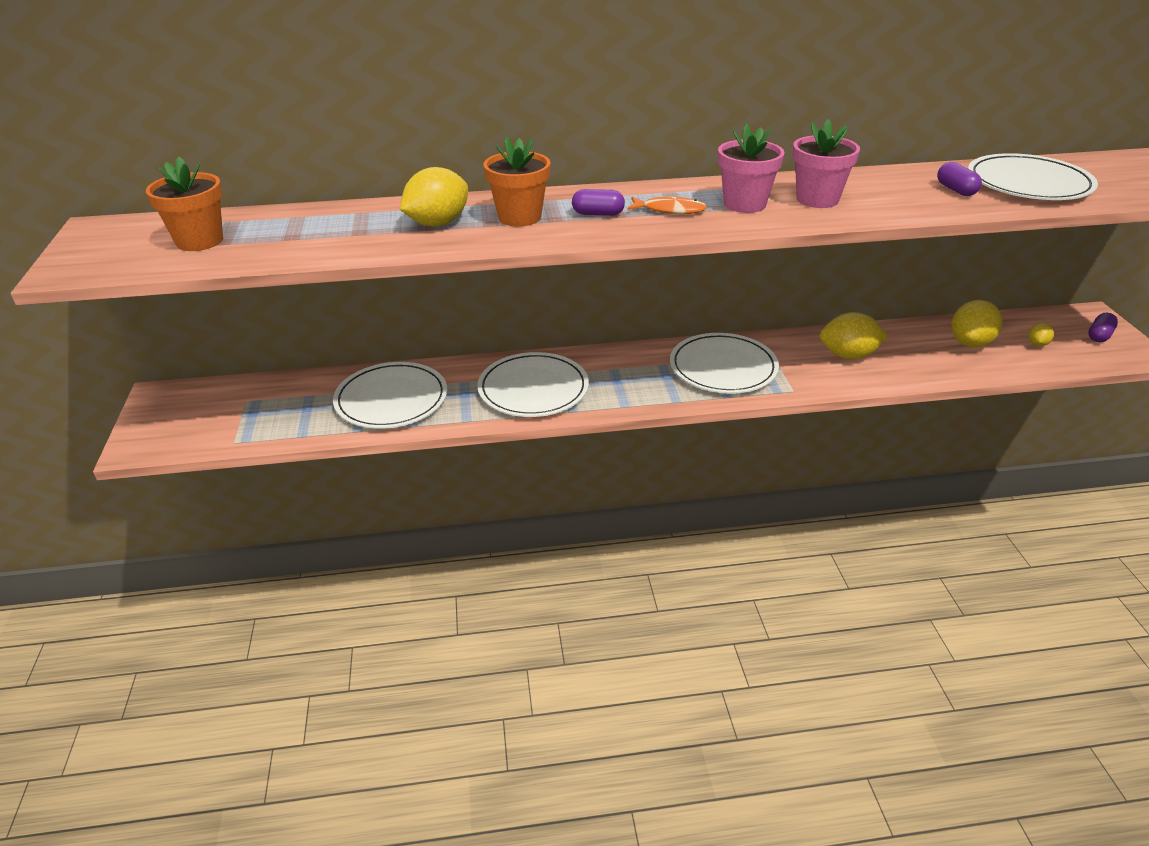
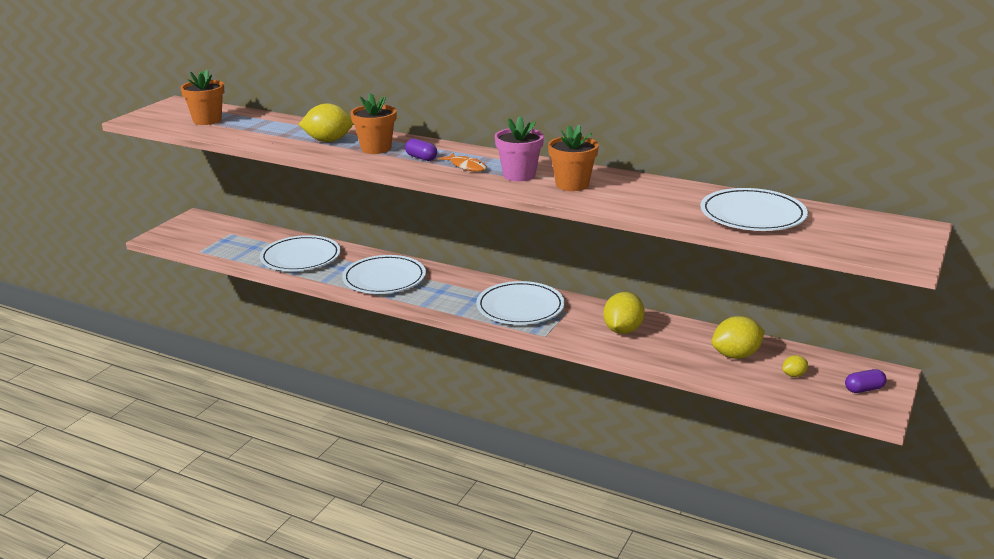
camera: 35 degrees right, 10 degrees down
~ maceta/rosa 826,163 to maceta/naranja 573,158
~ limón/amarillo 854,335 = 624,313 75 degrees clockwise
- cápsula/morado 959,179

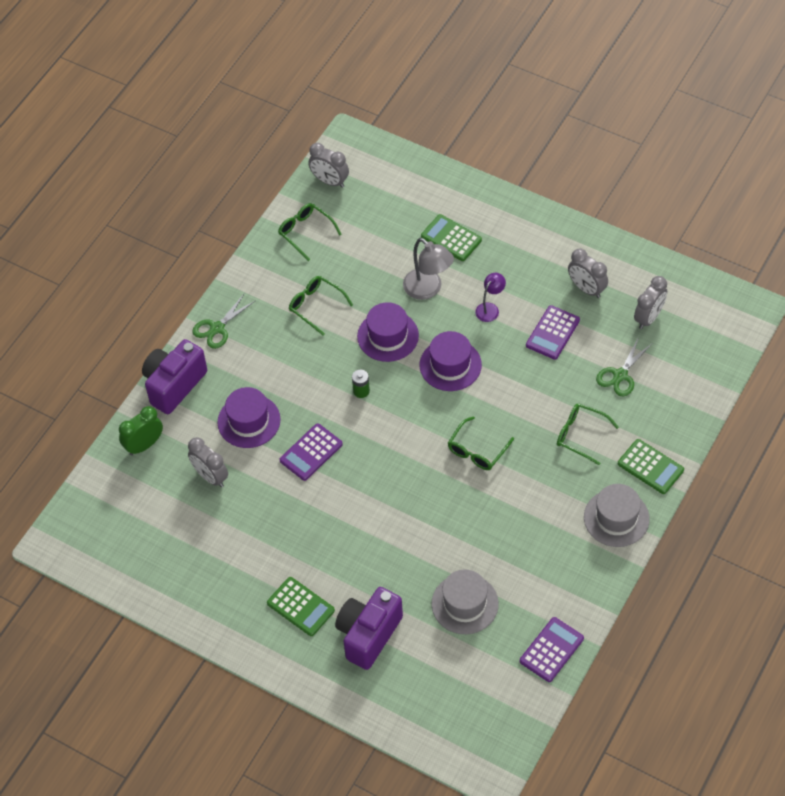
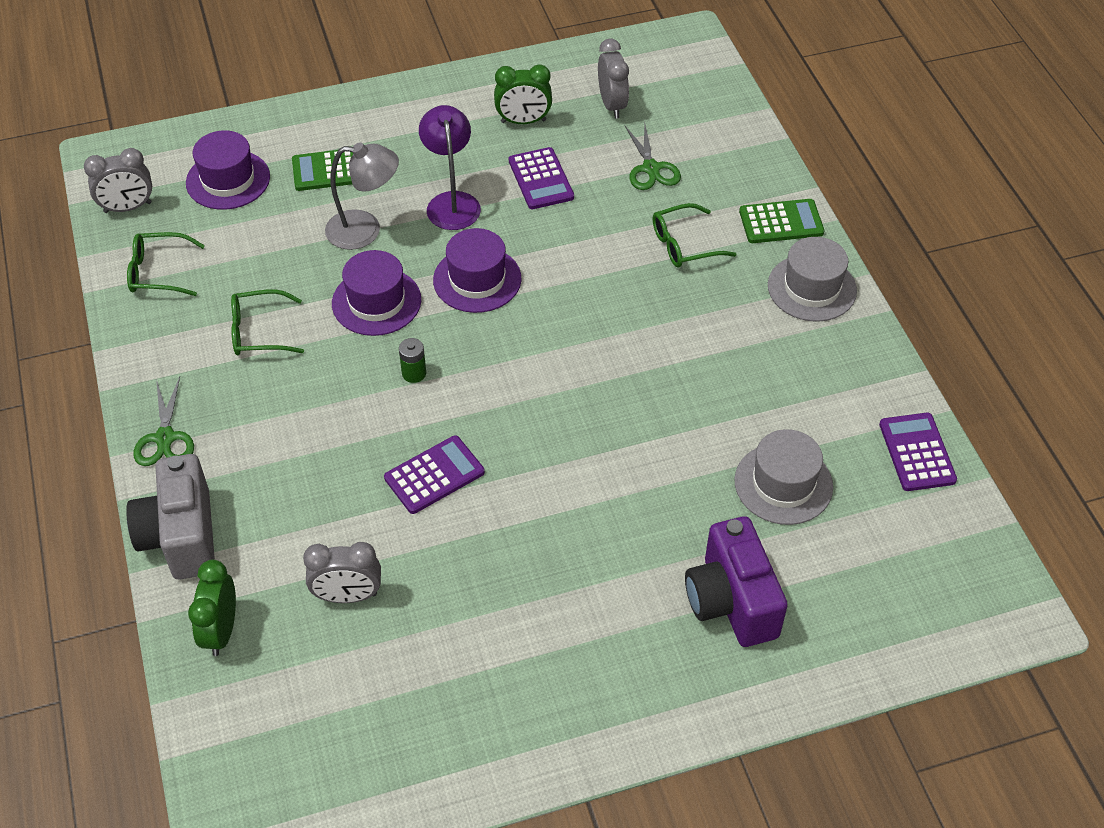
camera: 50 degrees left, 5 degrees down
~ cámara/morado 174,376 to cámara/gris 170,516
~ sombrero/morado 248,417 to 228,170
- calculadora/verde 301,606
~ calculadora/morado 311,452 = 434,474 120 degrees counterclockwise
- gafas/verde 481,443
~ lámpara/morado 490,297 = 450,167 x1.65
~ despertador/gris 588,273 to despertador/verde 523,94

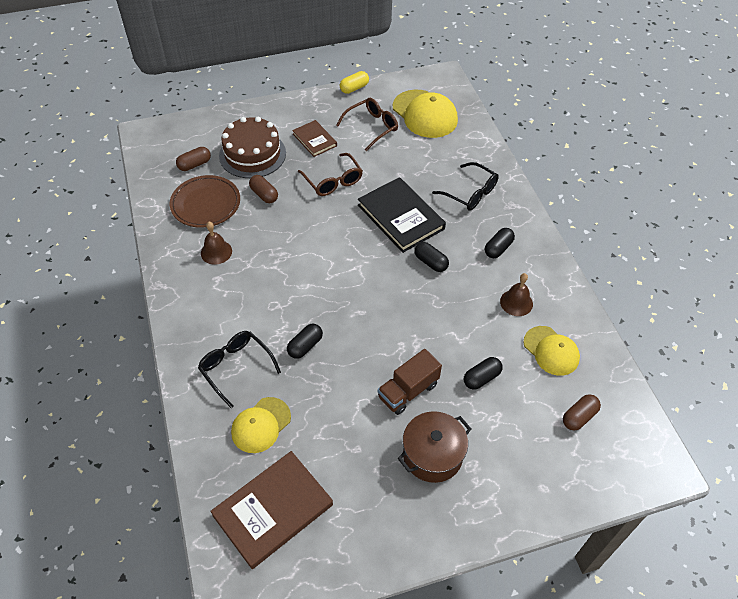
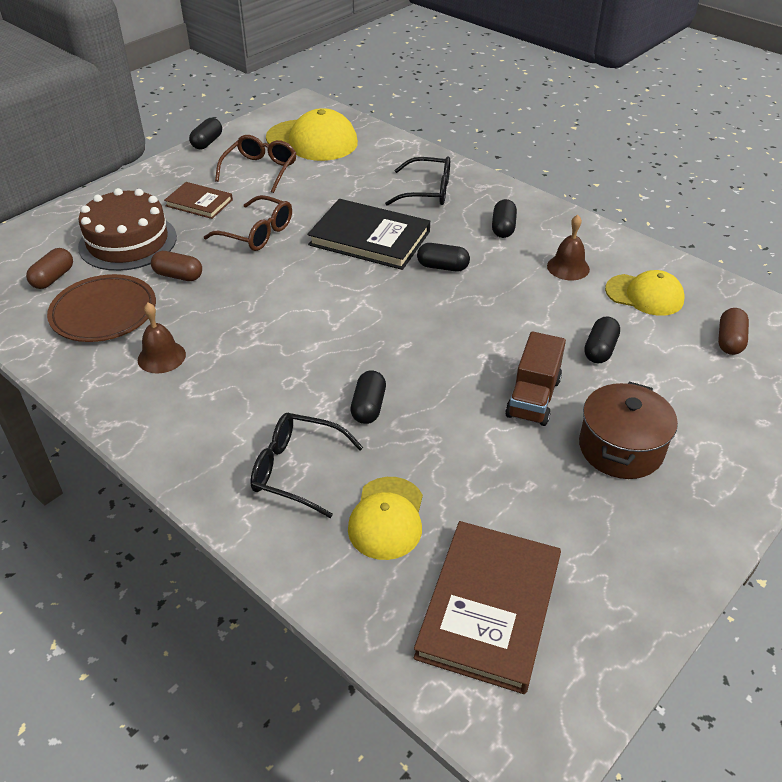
camera: 30 degrees left, 10 degrees down
~ cápsula/amarillo 354,82 to cápsula/negro 205,133

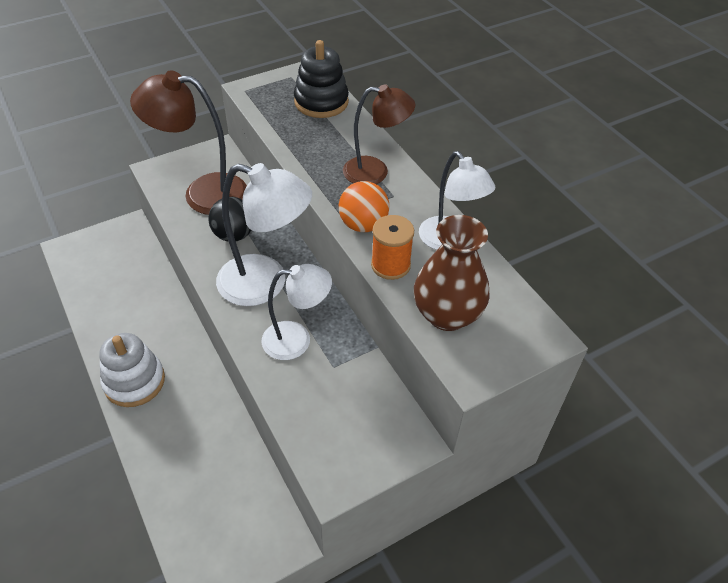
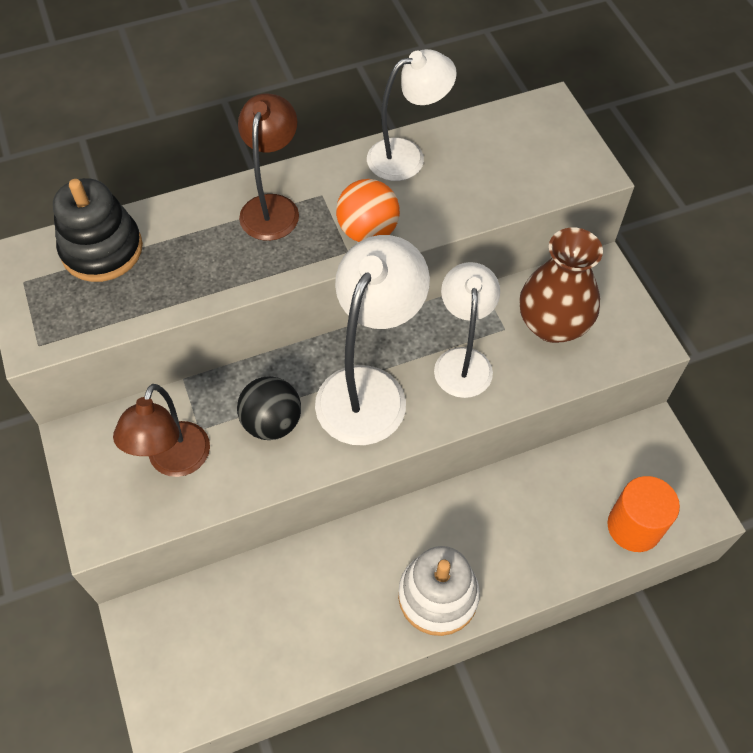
camera: 80 degrees left, 10 degrees up
~ lámpara/marrón 188,143 = 161,430 x0.66
- carrete/naranja 392,247
~ florero/marrón 452,273 to 561,285
+ cilindro/naranja 643,514

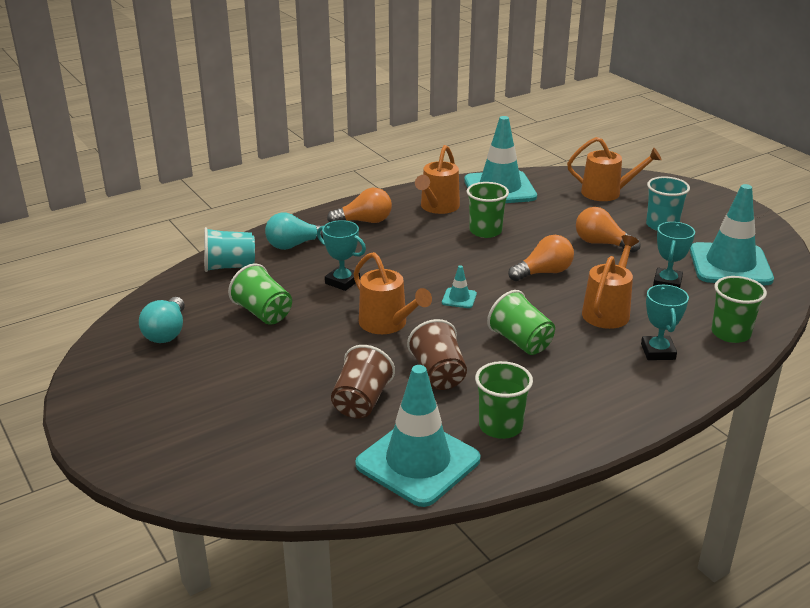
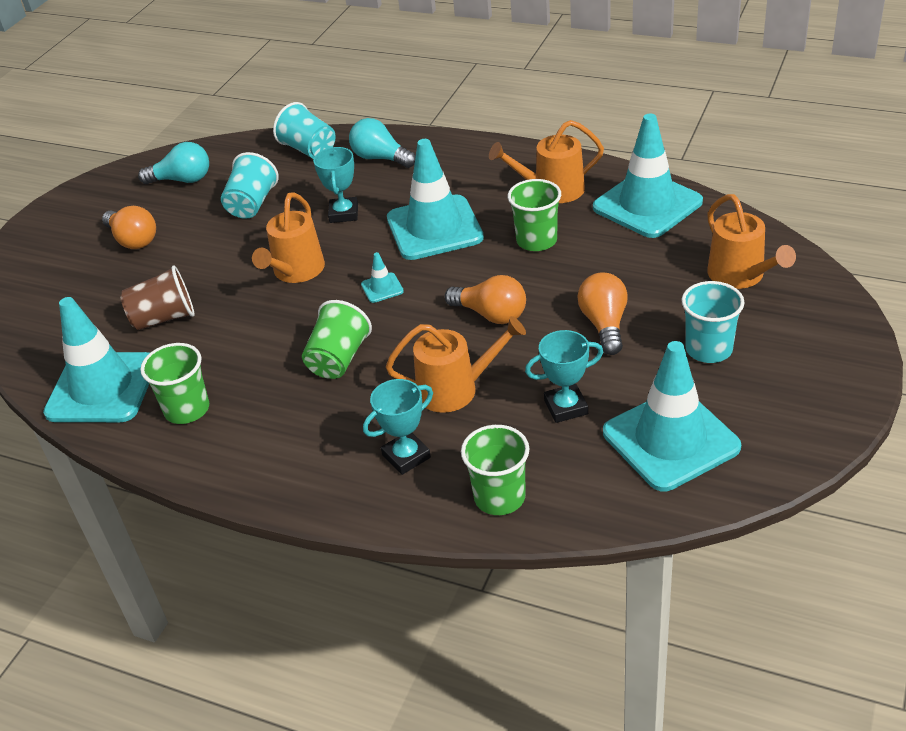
camera: 60 degrees right, 10 degrees up
~ bombilla/turquesa 162,320 = 173,163 150 degrees counterclockwise
~ vaso/verde 260,294 to vaso/turquesa 250,185
~ bombilla/naranja 359,205 to 129,227
- vaso/marrón 437,354
+ cono de tráfico/turquesa 435,199

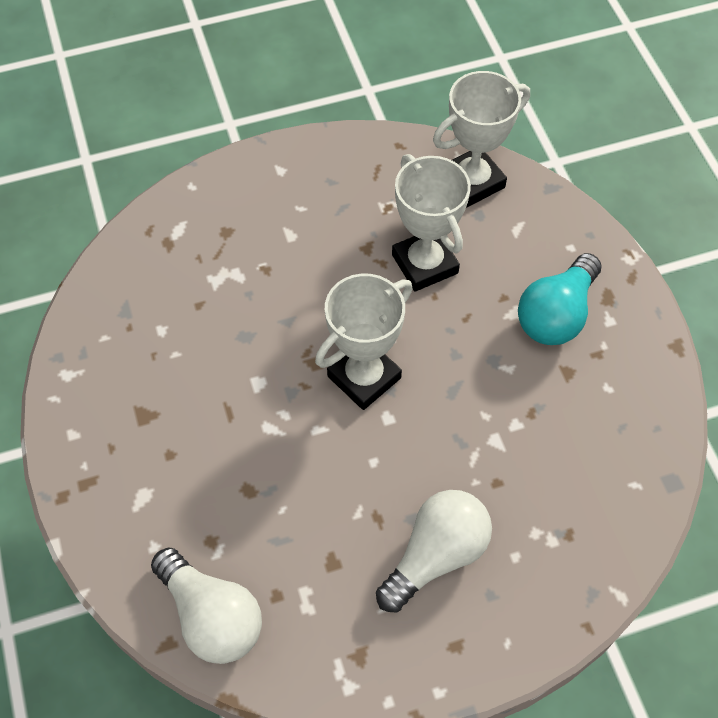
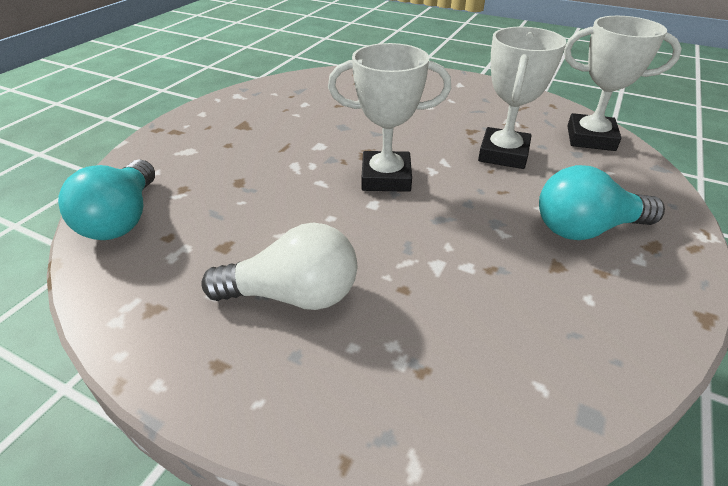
camera: 45 degrees right, 20 degrees down
~ bombilla/blanco 206,606 to bombilla/turquesa 106,200

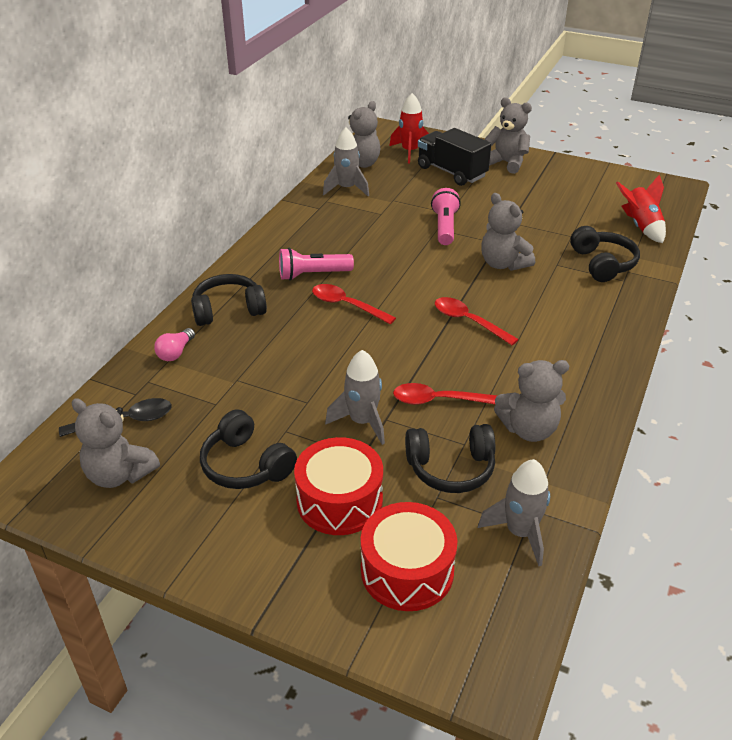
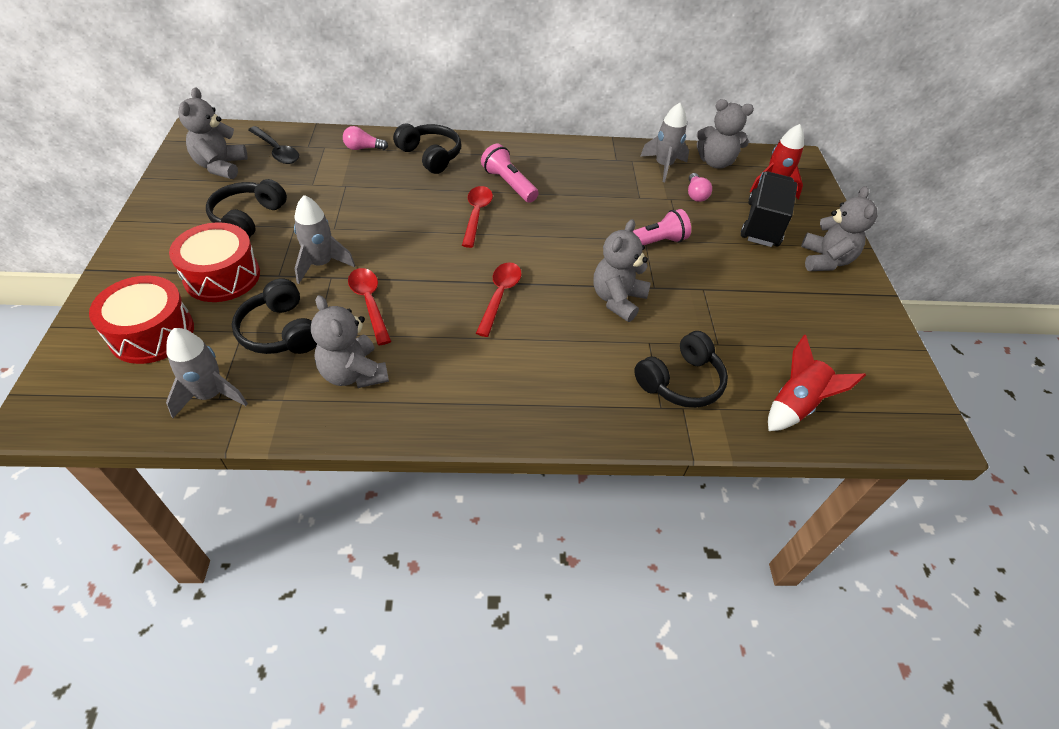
camera: 60 degrees right, 10 degrees up
+ bombilla/rosa 700,187

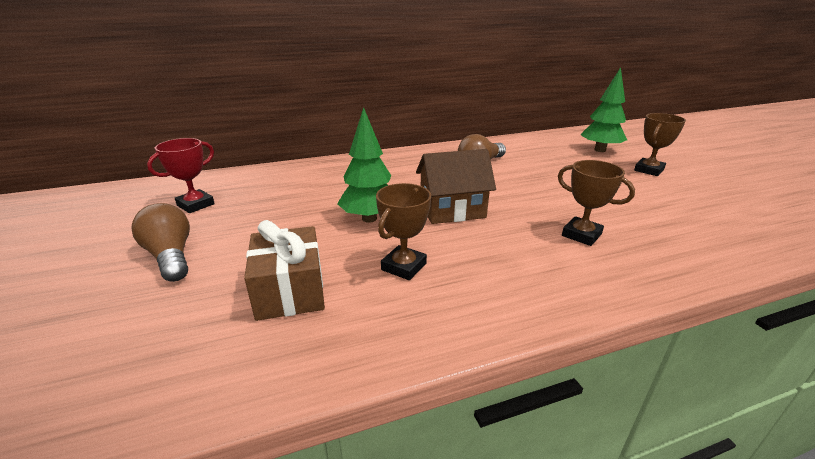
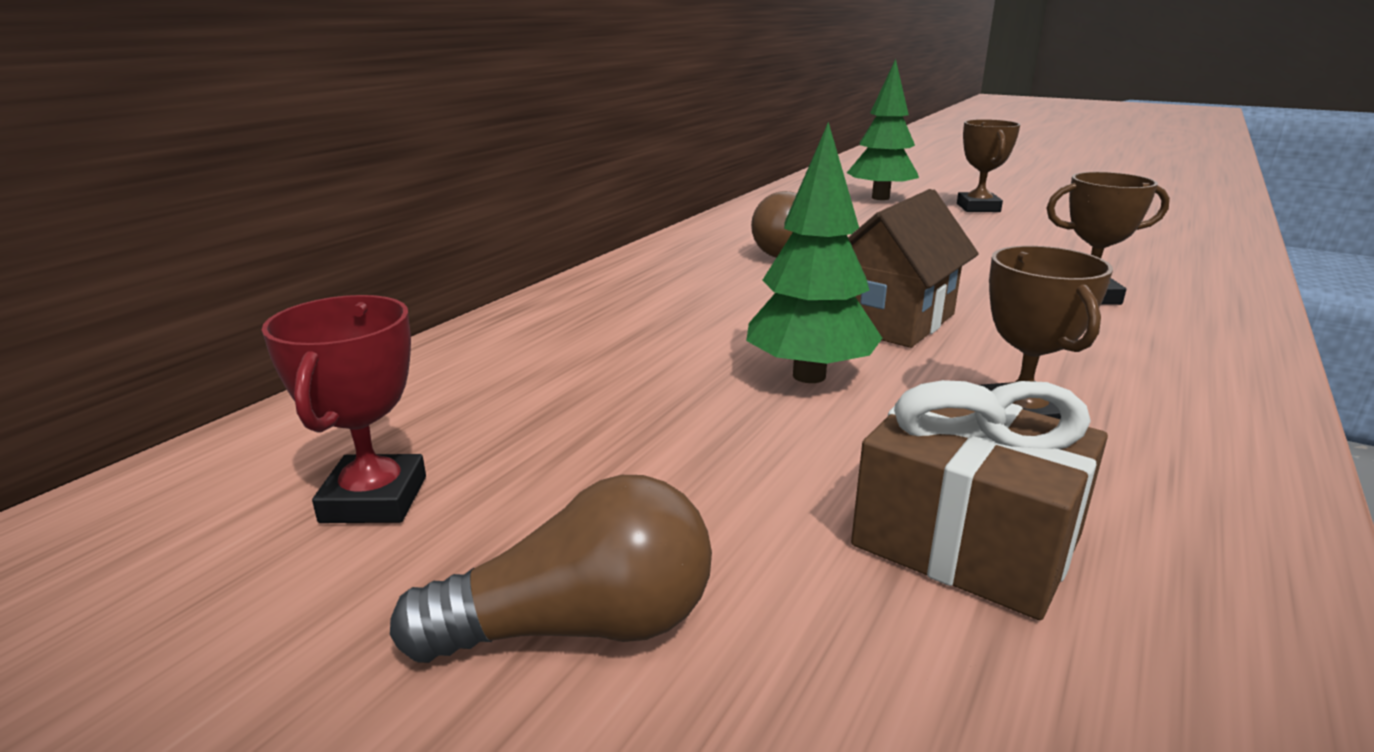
camera: 40 degrees left, 5 degrees down
~ bombilla/marrón 161,242 = 551,569 150 degrees clockwise

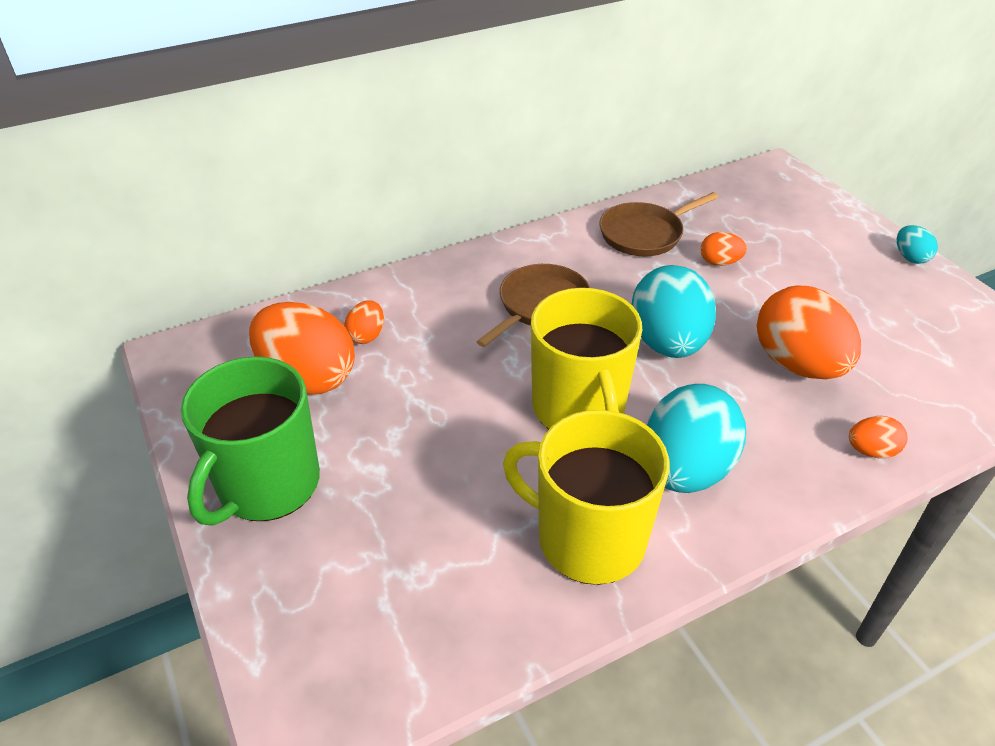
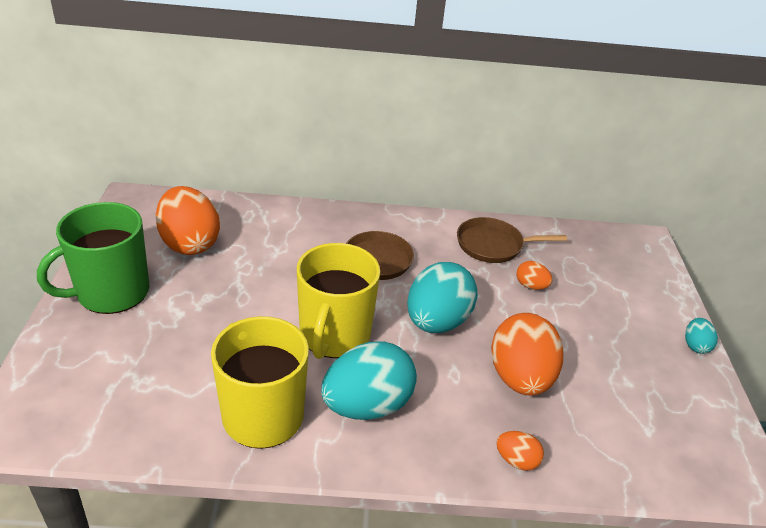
camera: 25 degrees right, 5 degrees down
- huevo/naranja 364,322

